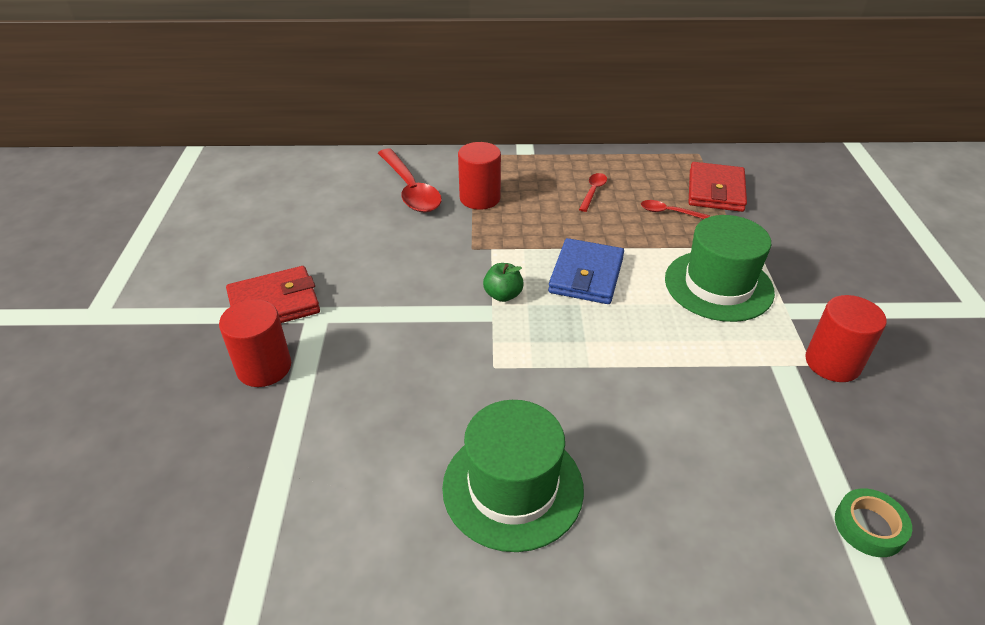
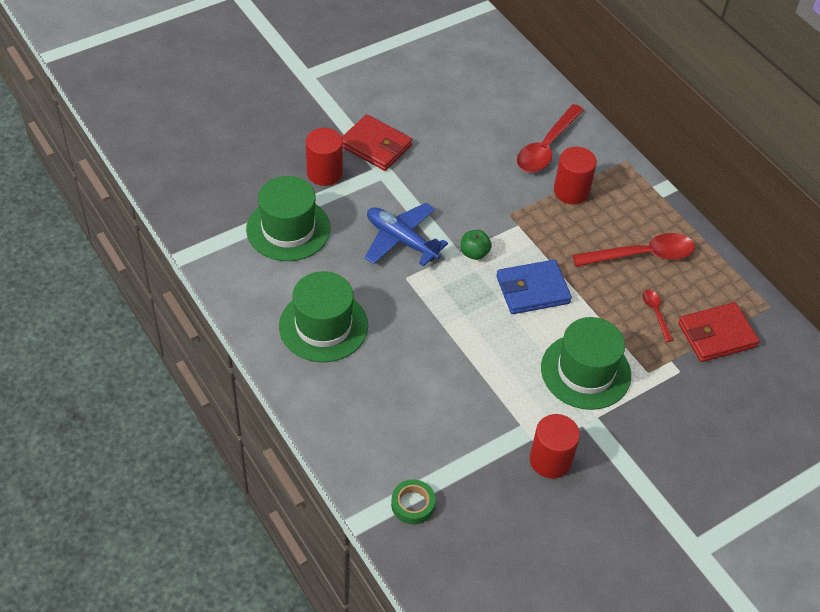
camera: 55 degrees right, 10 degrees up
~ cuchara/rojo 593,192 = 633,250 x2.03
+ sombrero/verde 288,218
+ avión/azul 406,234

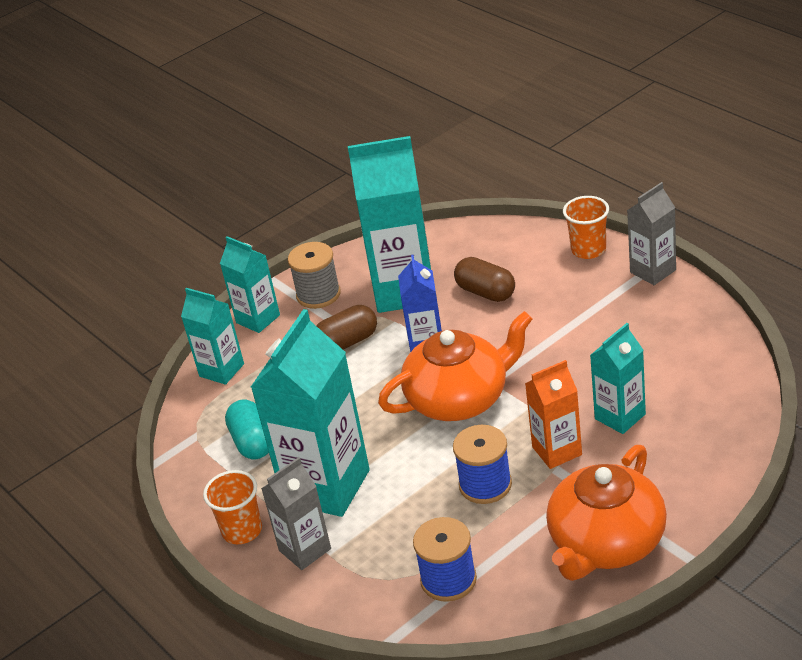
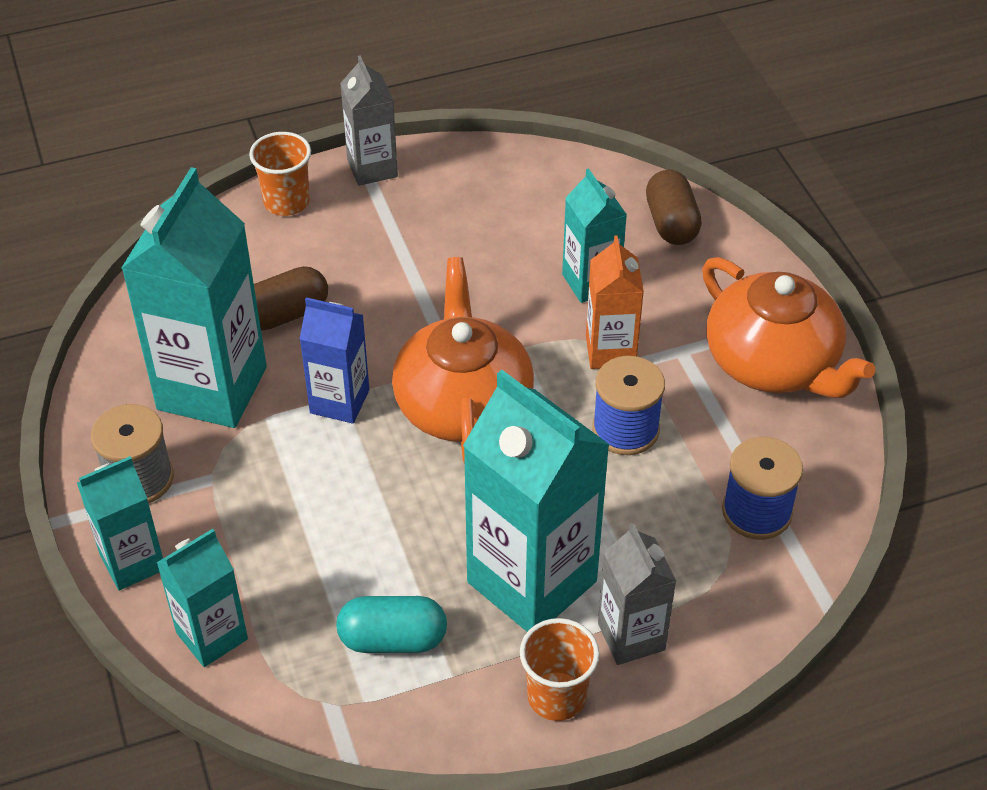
camera: 75 degrees left, 10 degrees up
~ cápsula/marrón 346,327 to 674,207

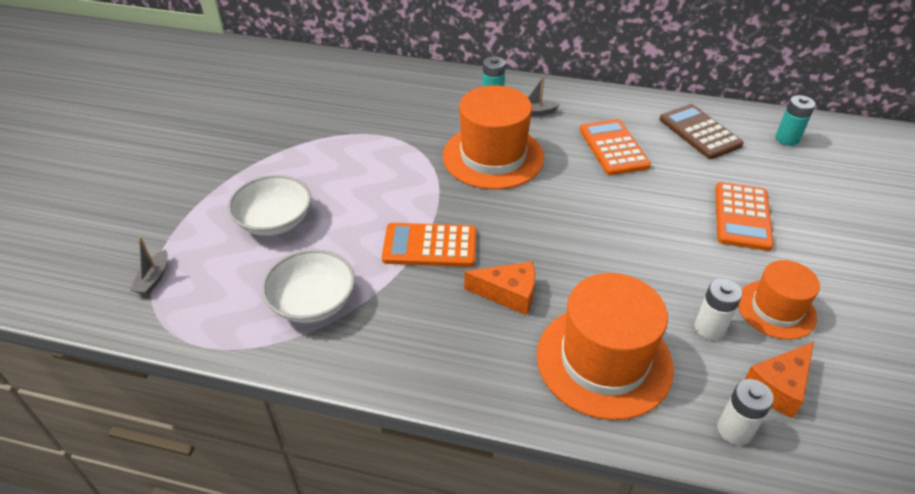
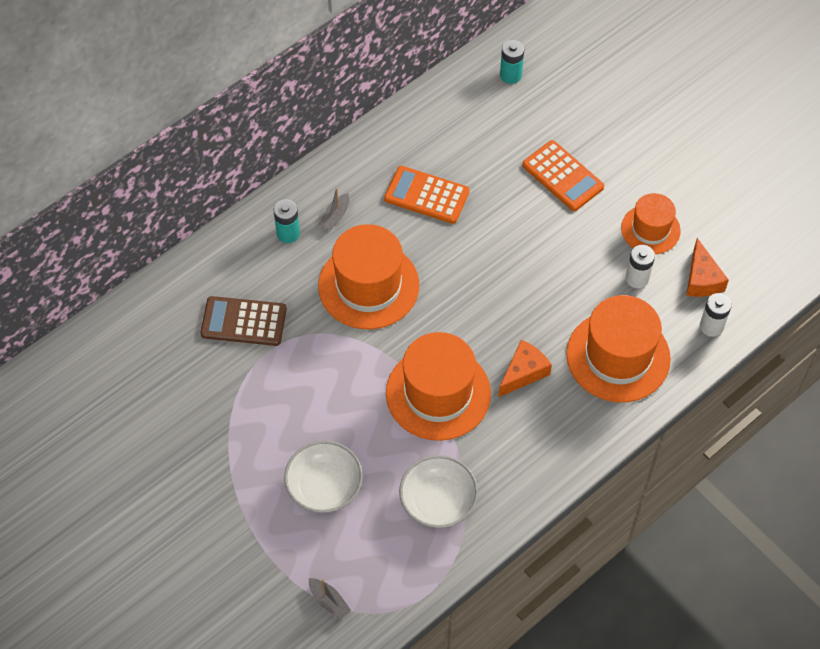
camera: 55 degrees left, 15 degrees up
~ calculadora/naranja 429,245 to sombrero/naranja 438,386
~ calculadora/marrón 701,131 to 243,321

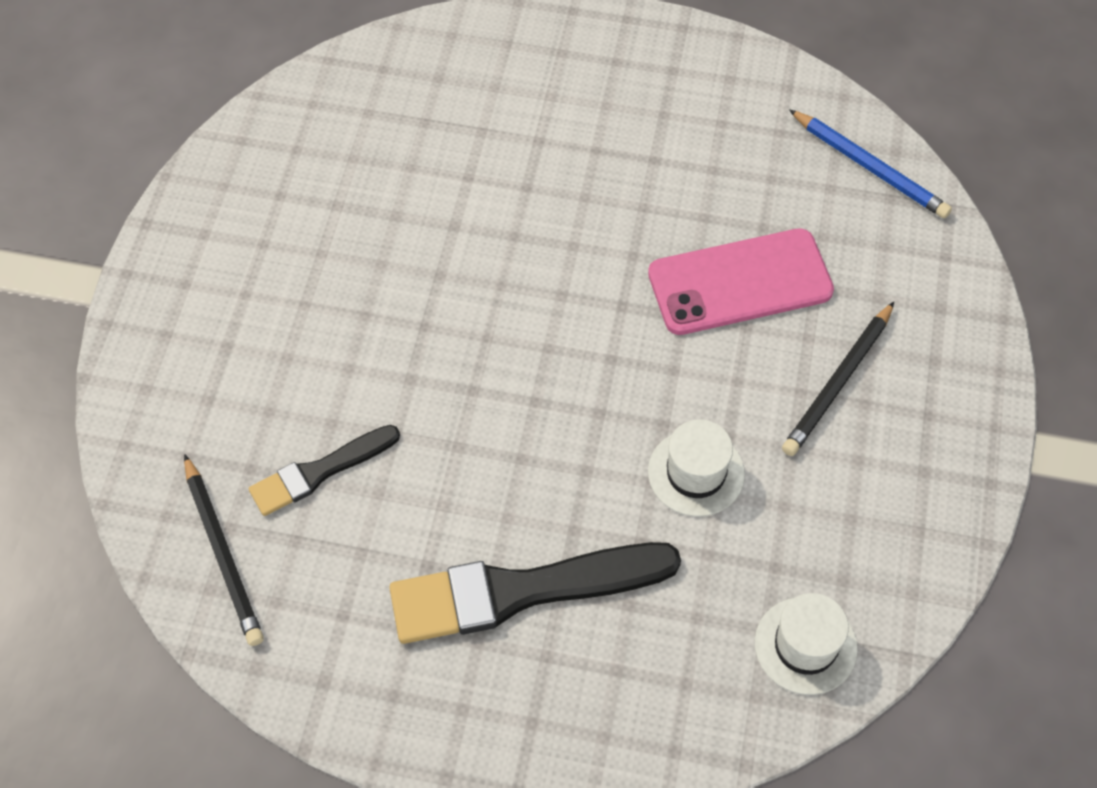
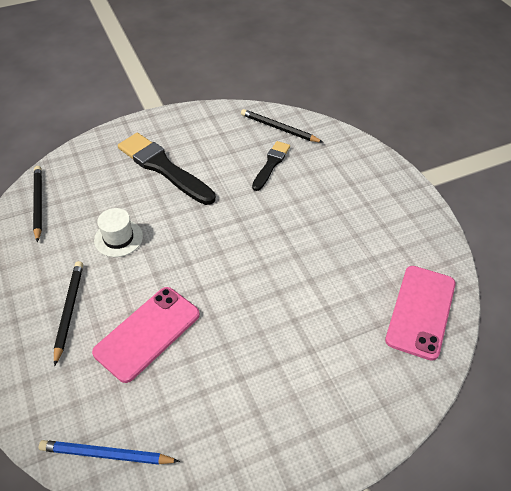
camera: 145 degrees right, 10 degrees down
~ pincel/negro 535,593 = 167,169 90 degrees counterclockwise
~ sombrero/blanco 806,644 to lápiz/negro 37,204
+ móvil/rosa 420,313

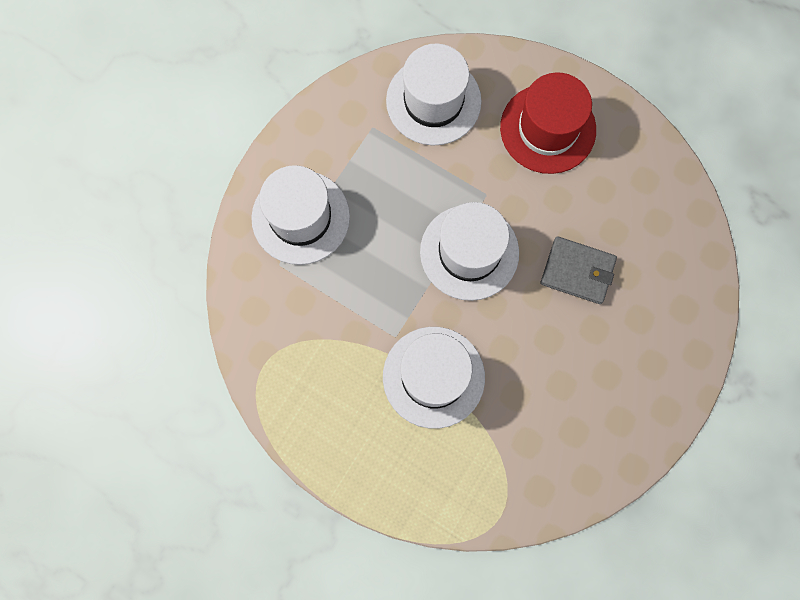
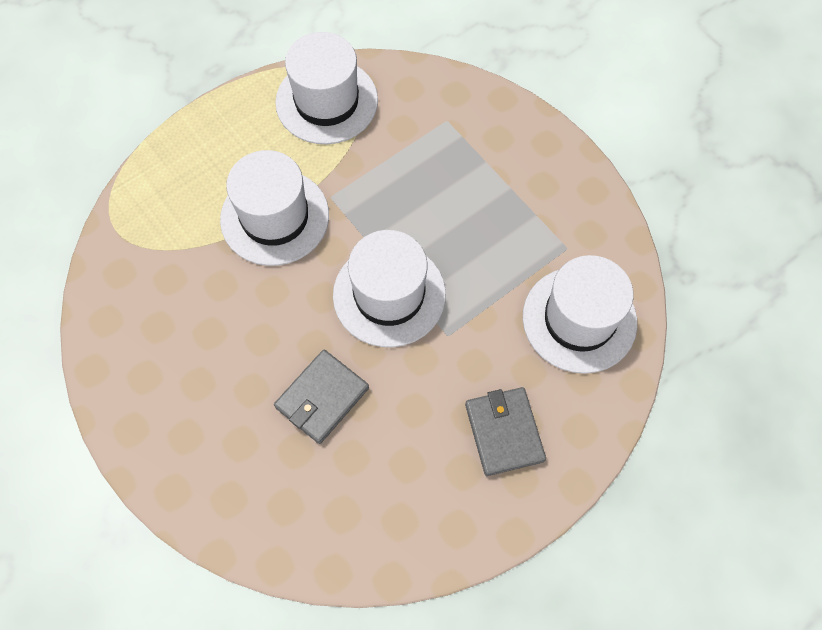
camera: 110 degrees right, 10 degrees down
~ sombrero/blanco 300,215 to 326,88
~ sombrero/rojo 548,123 to cartera/gris 505,431

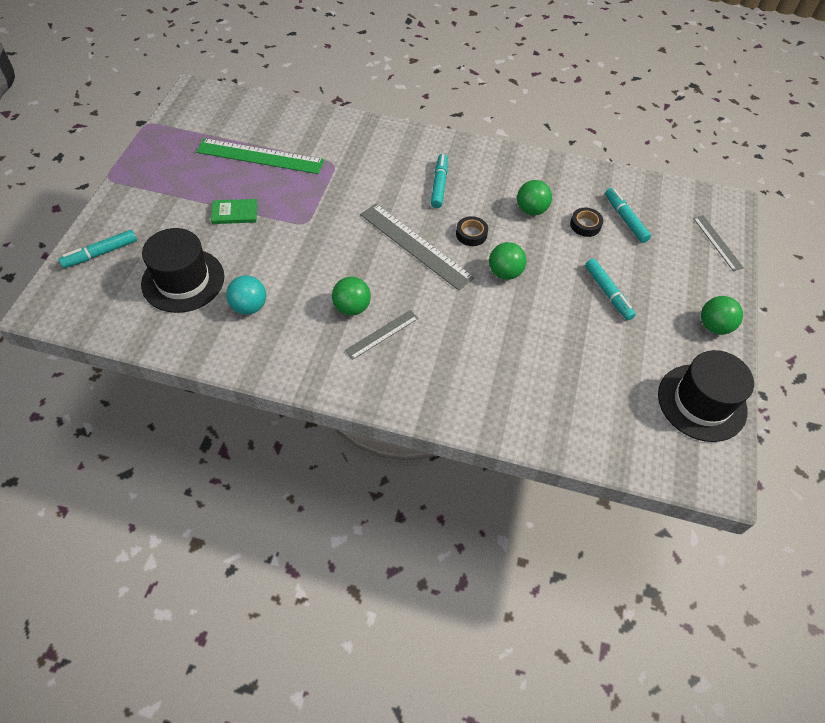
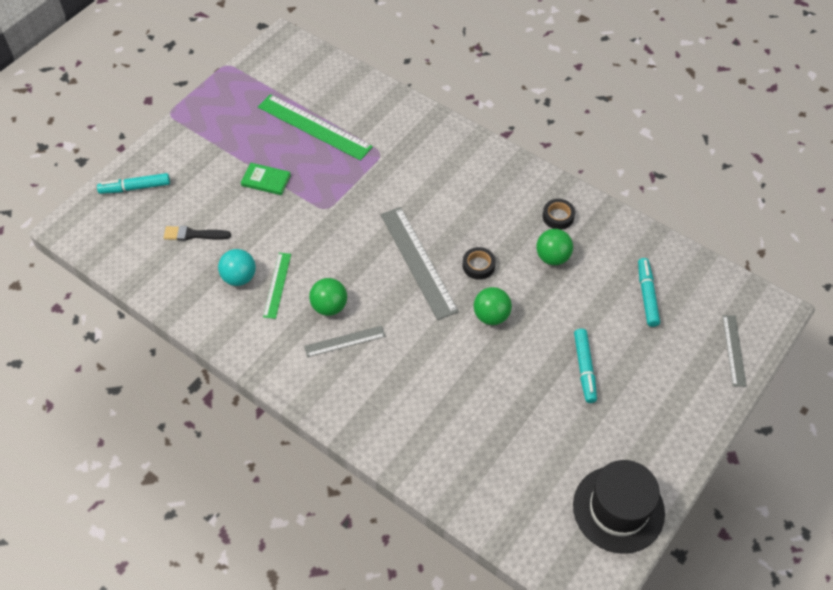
camera: 25 degrees right, 0 degrees up
~ sombrero/negro 182,270 to pincel/negro 197,233
- rotulador/turquesa 439,181
~ cinta adhesiva/negro 586,222 to 559,214
- pelota/verde 722,315
+ regla/verde 277,286

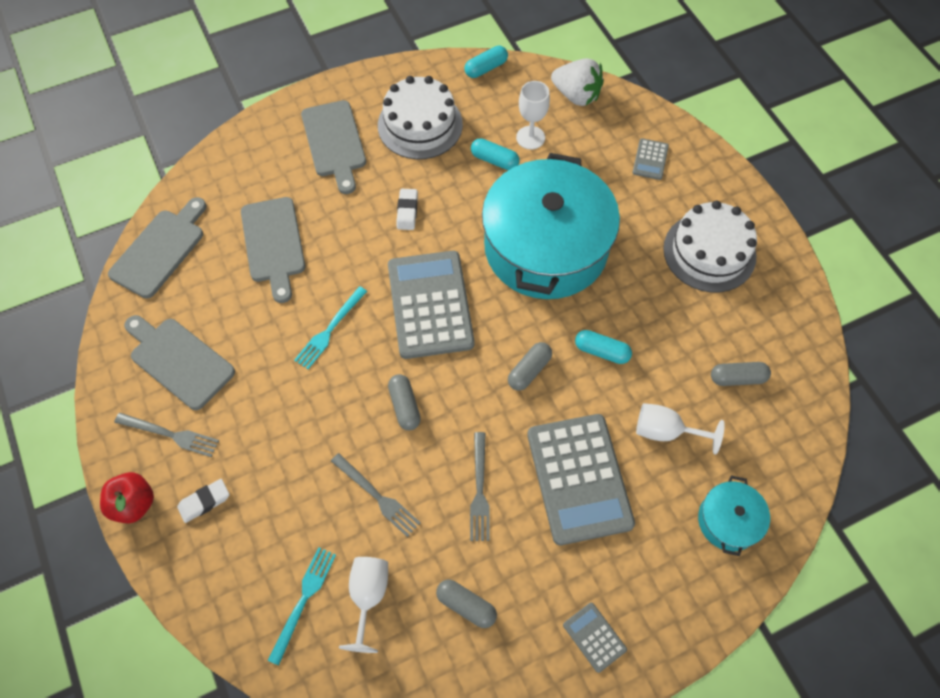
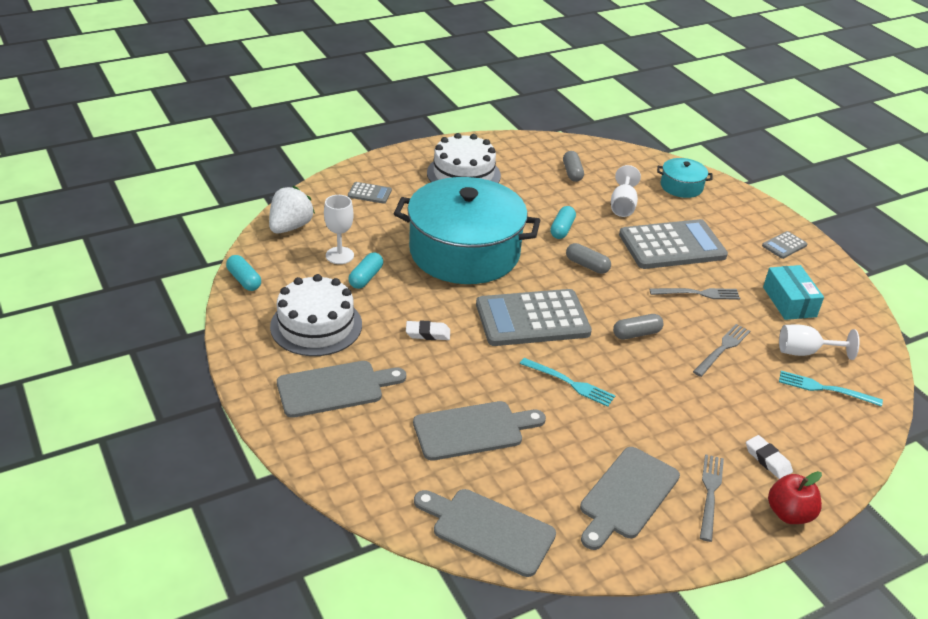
camera: 95 degrees left, 25 degrees down
~ cápsula/gris 466,604 to caja/turquesa 793,292

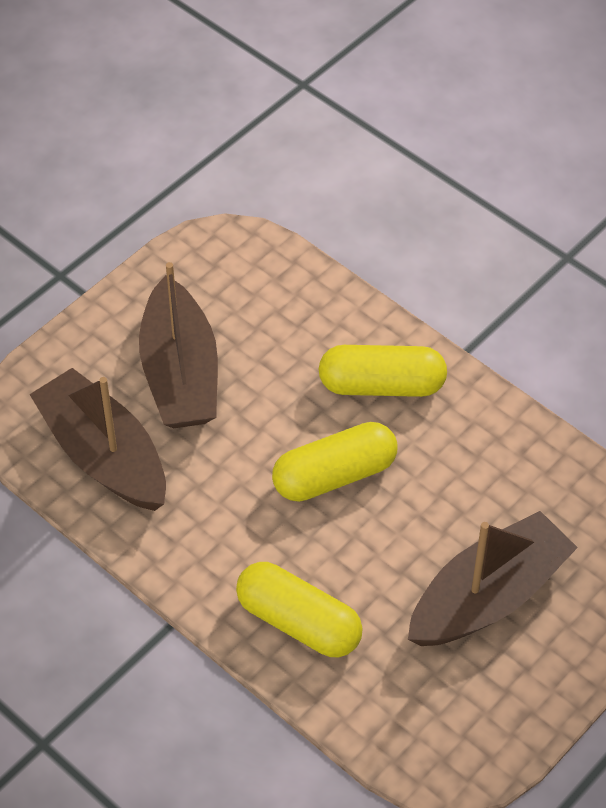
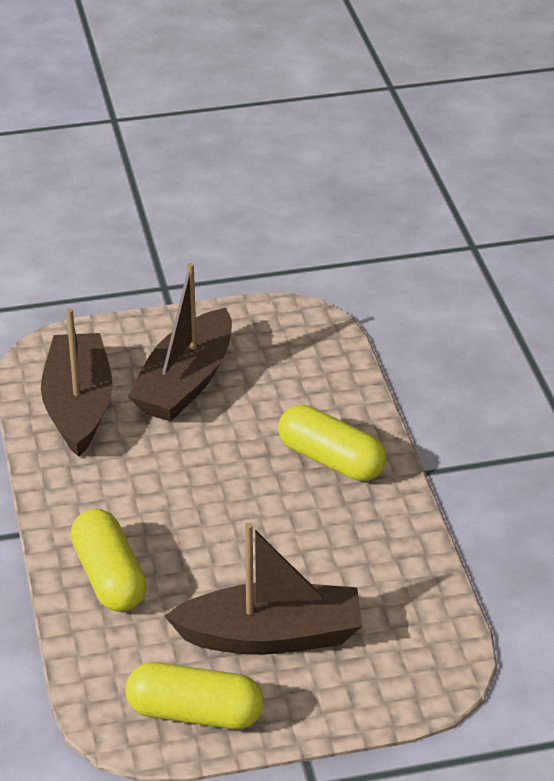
camera: 35 degrees right, 15 degrees down
~ cápsula/amarillo 334,462 to 194,695

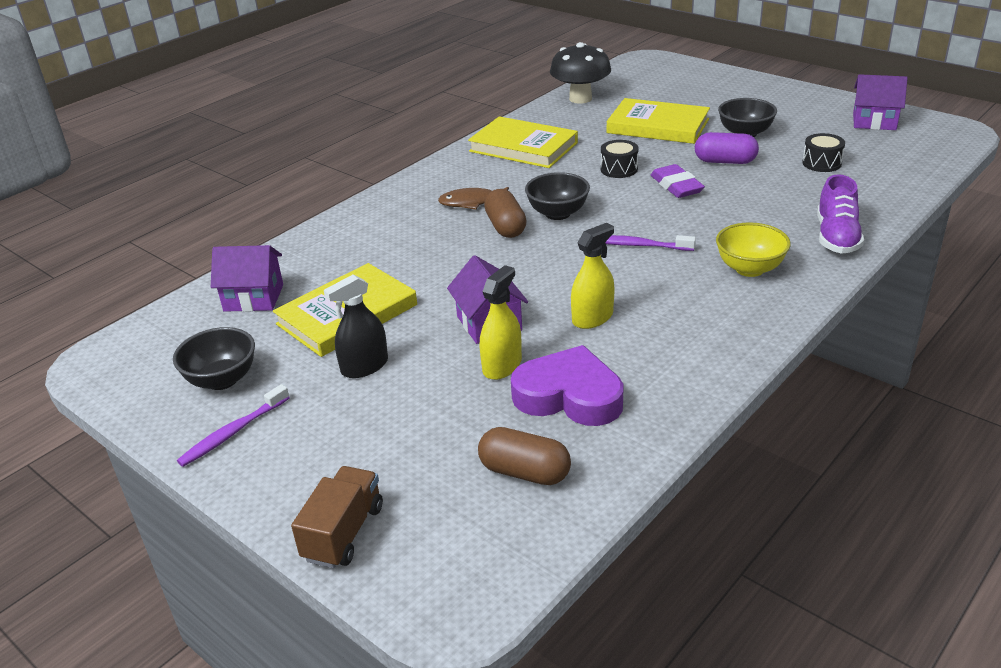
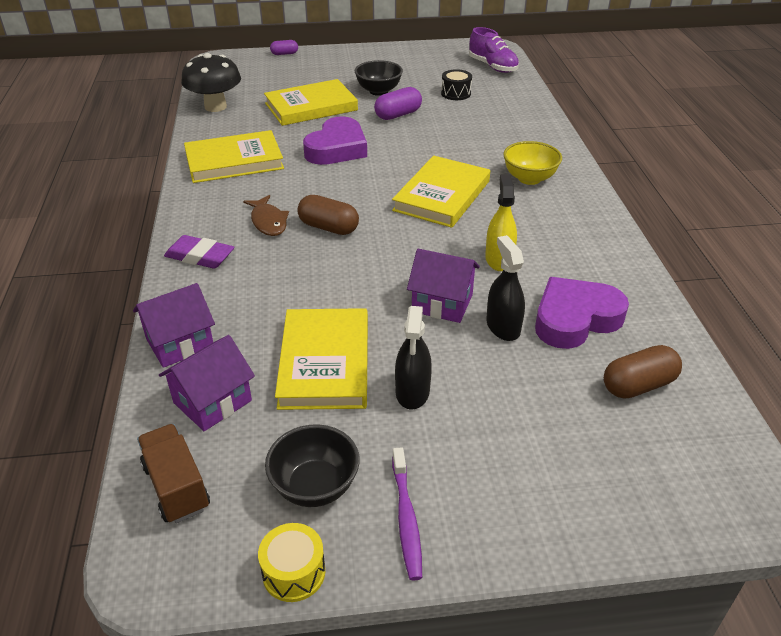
camera: 50 degrees left, 5 degrees up
~ camión/marrón 337,517 to 173,473
~ pez/marrón 473,198 = 266,215 60 degrees counterclockwise
~ pulverizador/amarillo 501,322 to pulverizador/negro 506,288
- cuenco/negro 557,196
~ tambor/negro 619,159 to corazón/morado 335,140
~ cepillo de dientes/morado 650,243 to libro/amarillo 441,192
~ goma de borrar/morado 678,181 to 199,252
~ zapato/morado 840,214 to 494,50
~ casa/morado 880,102 to 174,325
+ tambor/amarillo 291,562
+ cápsula/morado 284,47

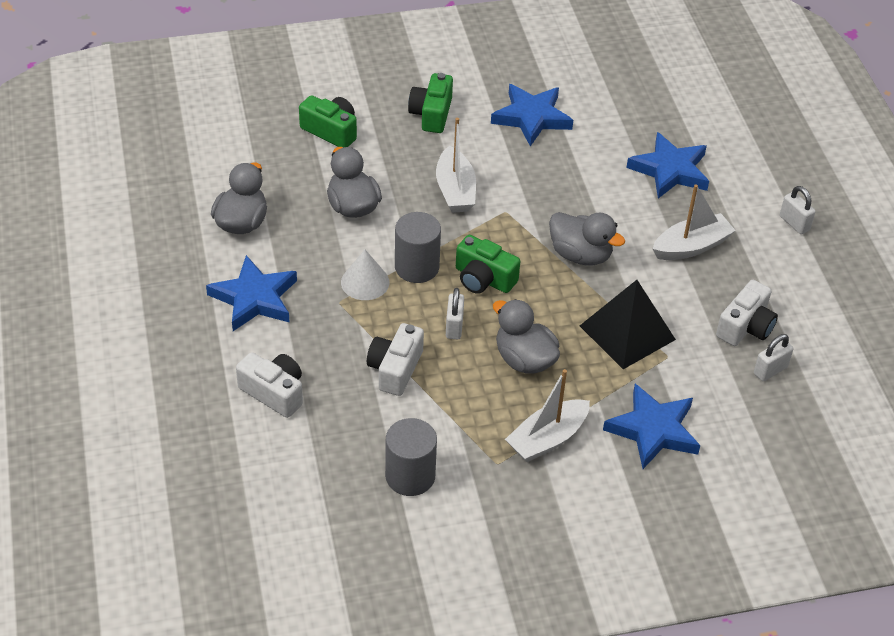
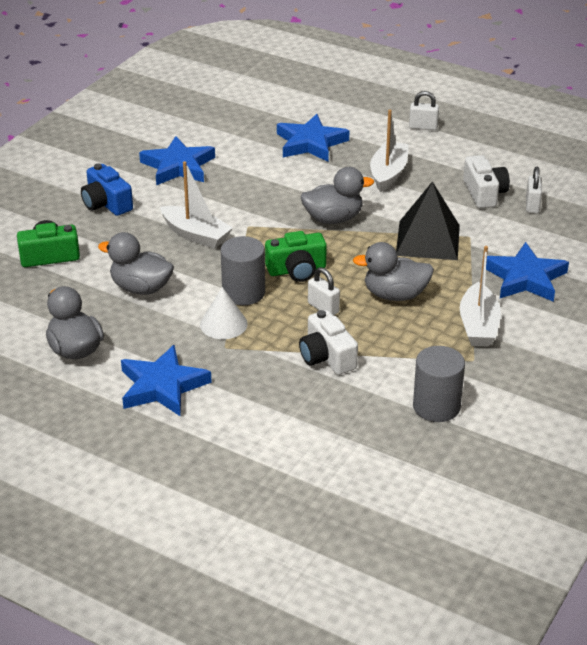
camera: 45 degrees left, 10 degrees down
- cámara/blanco 269,385
~ cámara/verde 430,103 to cámara/azul 107,190

